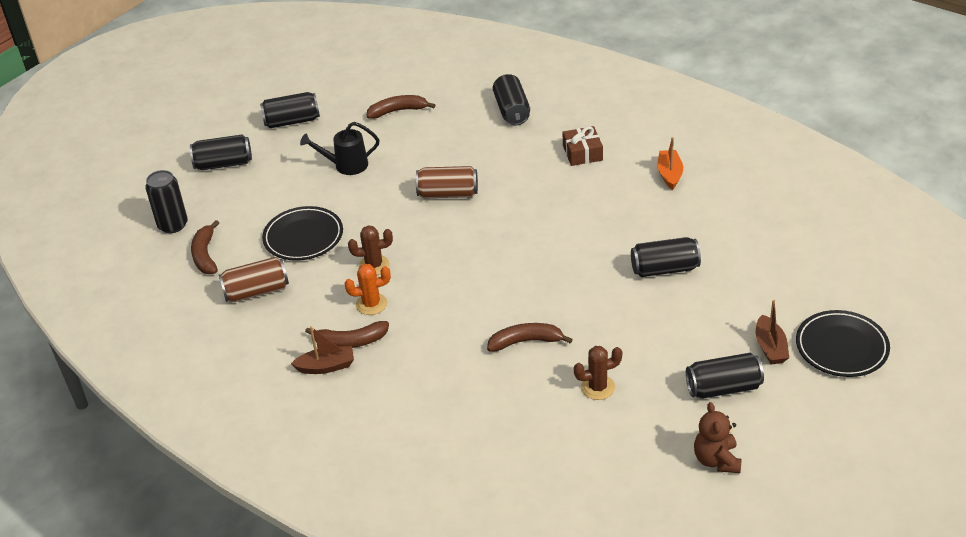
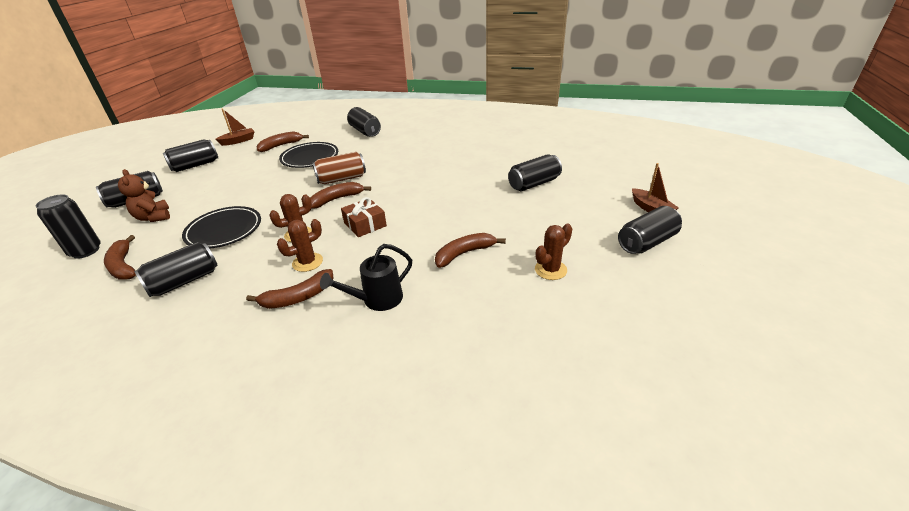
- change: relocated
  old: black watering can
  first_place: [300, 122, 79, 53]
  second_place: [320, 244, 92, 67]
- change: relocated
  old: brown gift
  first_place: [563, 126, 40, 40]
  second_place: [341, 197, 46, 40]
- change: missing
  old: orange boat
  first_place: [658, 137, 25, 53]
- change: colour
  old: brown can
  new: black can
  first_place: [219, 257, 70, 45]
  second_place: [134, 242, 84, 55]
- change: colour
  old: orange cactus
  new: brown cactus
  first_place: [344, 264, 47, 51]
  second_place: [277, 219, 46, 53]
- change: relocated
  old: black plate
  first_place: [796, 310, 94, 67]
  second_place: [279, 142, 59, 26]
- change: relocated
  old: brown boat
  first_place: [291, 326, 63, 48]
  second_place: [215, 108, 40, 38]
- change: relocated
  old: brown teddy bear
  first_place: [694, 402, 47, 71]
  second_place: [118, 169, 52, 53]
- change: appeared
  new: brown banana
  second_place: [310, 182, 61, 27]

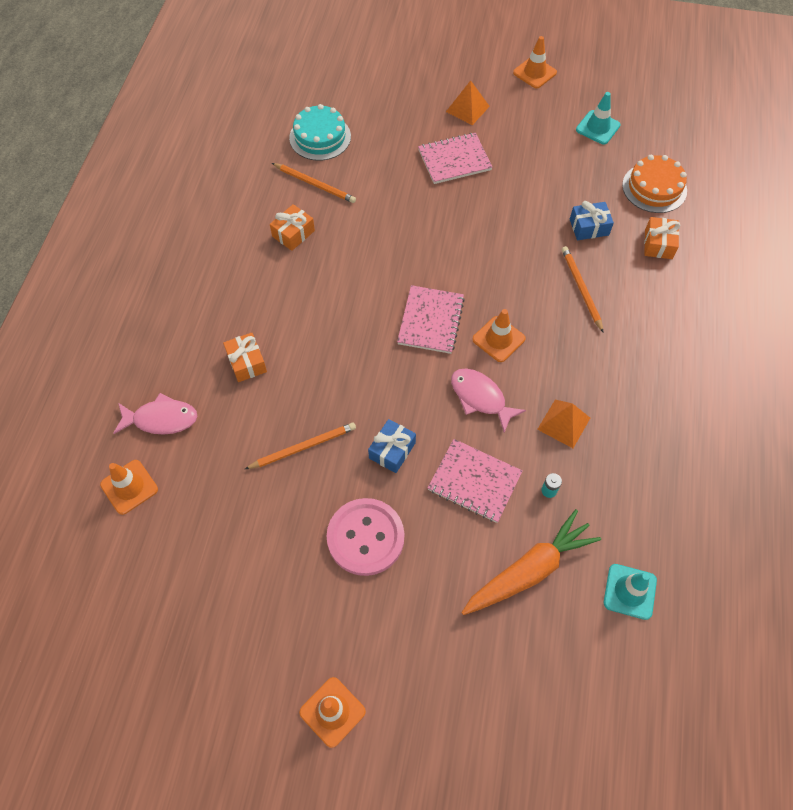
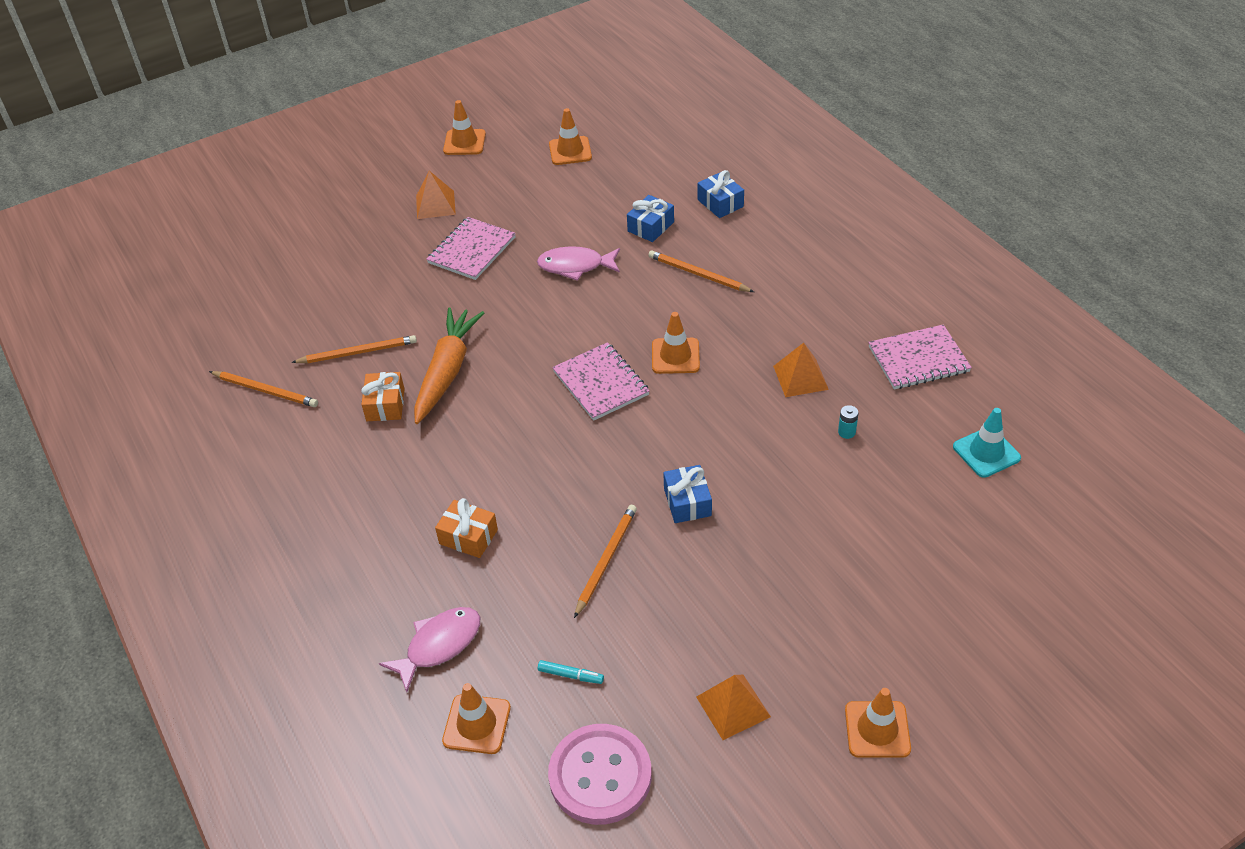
- change: colour
  old: turquoise traffic cone
  new: orange traffic cone
  first_place: [576, 92, 45, 52]
  second_place: [549, 108, 43, 57]
- change: missing
  old: turquoise cake
  first_place: [289, 104, 62, 57]
- change: missing
  old: orange cake
  first_place: [622, 155, 65, 58]
- change: colour
  old: orange gift
  new: blue gift
  first_place: [644, 217, 36, 42]
  second_place: [698, 170, 46, 48]
- change: relocated
  old: pink fish
  first_place: [451, 368, 75, 65]
  second_place: [537, 246, 83, 35]
- change: relocated
  old: pink notebook
  first_place: [428, 439, 94, 84]
  second_place: [868, 324, 104, 65]
- change: relocated
  old: pink button
  first_place: [327, 498, 77, 78]
  second_place: [548, 724, 104, 101]
- change: relocated
  old: orange carrot
  first_place: [461, 509, 140, 106]
  second_place: [414, 308, 70, 116]
- change: appeared
  new: orange pencil
  second_place: [209, 371, 109, 36]
- change: appeared
  new: turquoise marker
  second_place: [538, 660, 66, 24]
- change: appeared
  new: orange pyramid
  second_place: [696, 675, 75, 65]

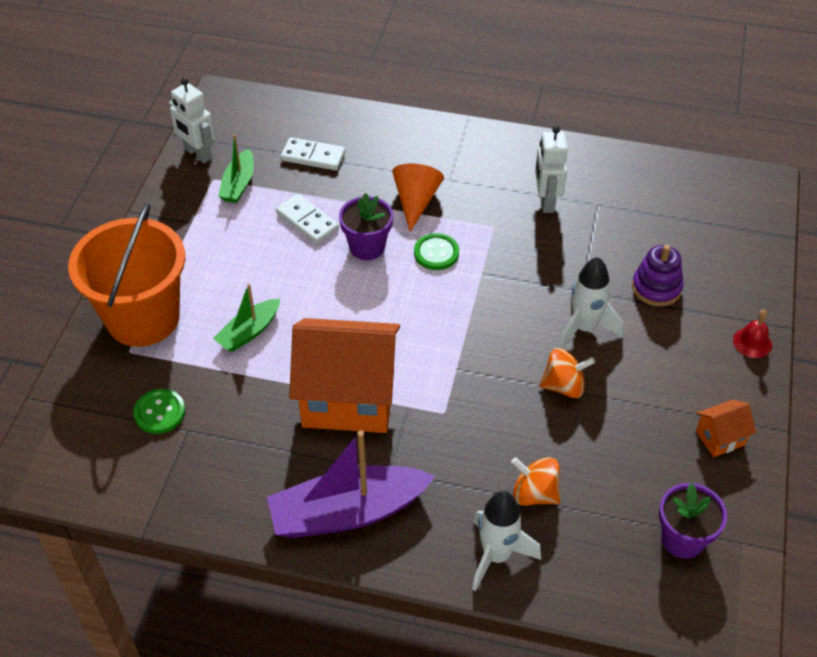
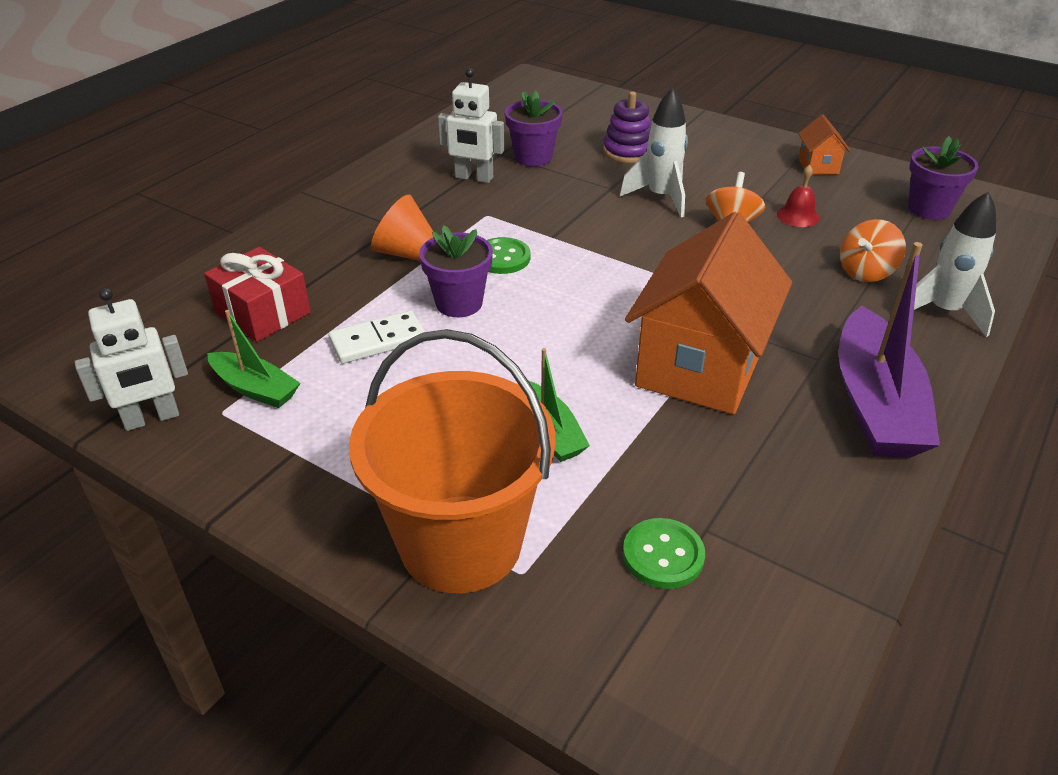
- change: exchanged
  old: white domino
  new: red gift
  first_place: [281, 137, 64, 34]
  second_place: [204, 247, 107, 95]
- change: relocated
  old: red bell
  first_place: [733, 310, 39, 48]
  second_place: [777, 165, 43, 62]
- change: appeared
  new: purple flower pot
  second_place: [505, 91, 58, 76]

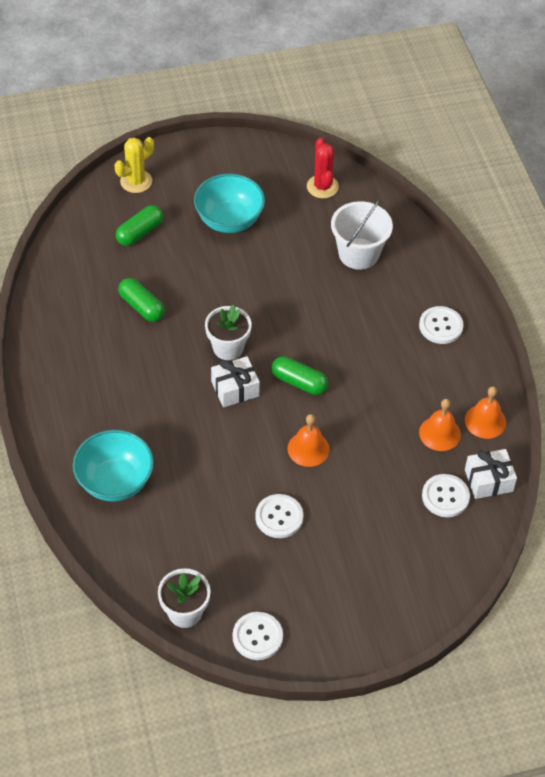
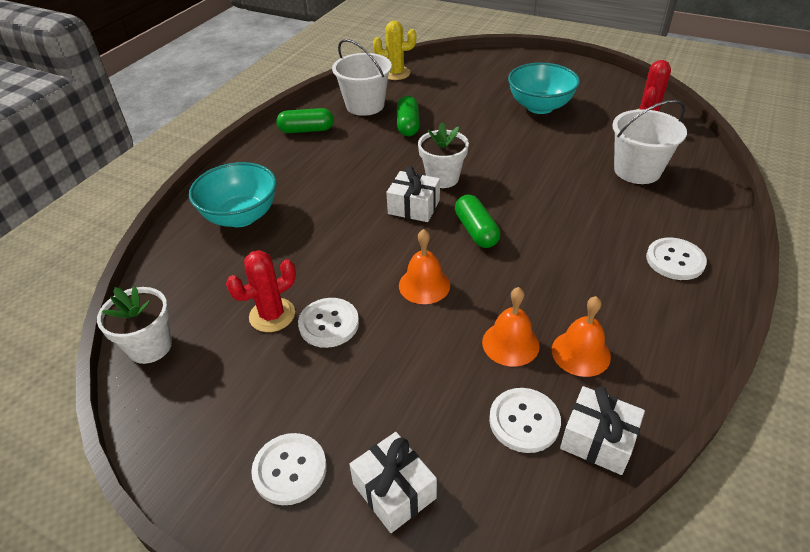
- change: relocated
  old: yellow cactus
  first_place: [114, 137, 40, 56]
  second_place: [373, 21, 43, 59]
- change: relocated
  old: green capsule
  first_place: [116, 205, 47, 41]
  second_place: [276, 108, 58, 25]
- change: relocated
  old: orange bell
  first_place: [465, 386, 41, 53]
  second_place: [482, 287, 58, 80]
- change: relocated
  old: white button
  first_place: [232, 612, 51, 48]
  second_place: [251, 433, 76, 72]
- change: appeared
  new: white bucket
  second_place: [332, 39, 60, 77]
- change: appeared
  new: red cactus
  second_place: [226, 250, 70, 82]
- change: appeared
  new: white gift
  second_place: [349, 432, 88, 101]

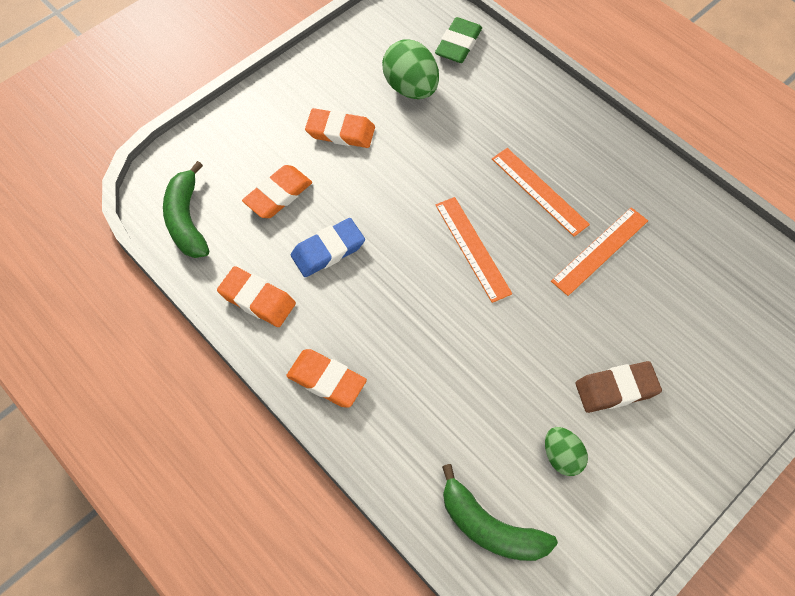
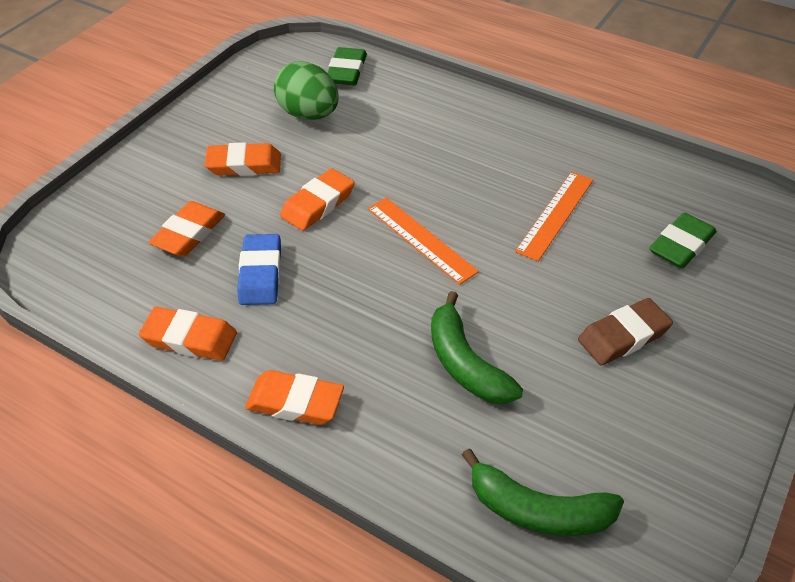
- change: missing
  old: orange ruler
  first_place: [492, 148, 98, 89]
- change: relocated
  old: green banana
  first_place: [163, 161, 46, 97]
  second_place: [431, 291, 92, 113]
- change: spun
  old: blue eraser
  first_place: [291, 218, 74, 59]
  second_place: [237, 234, 44, 71]
  degrees: -45
- change: missing
  old: green egg
  first_place: [545, 427, 43, 49]
- change: appeared
  new: orange eraser
  second_place: [280, 168, 75, 63]
- change: appeared
  new: green eraser
  second_place: [649, 212, 68, 56]

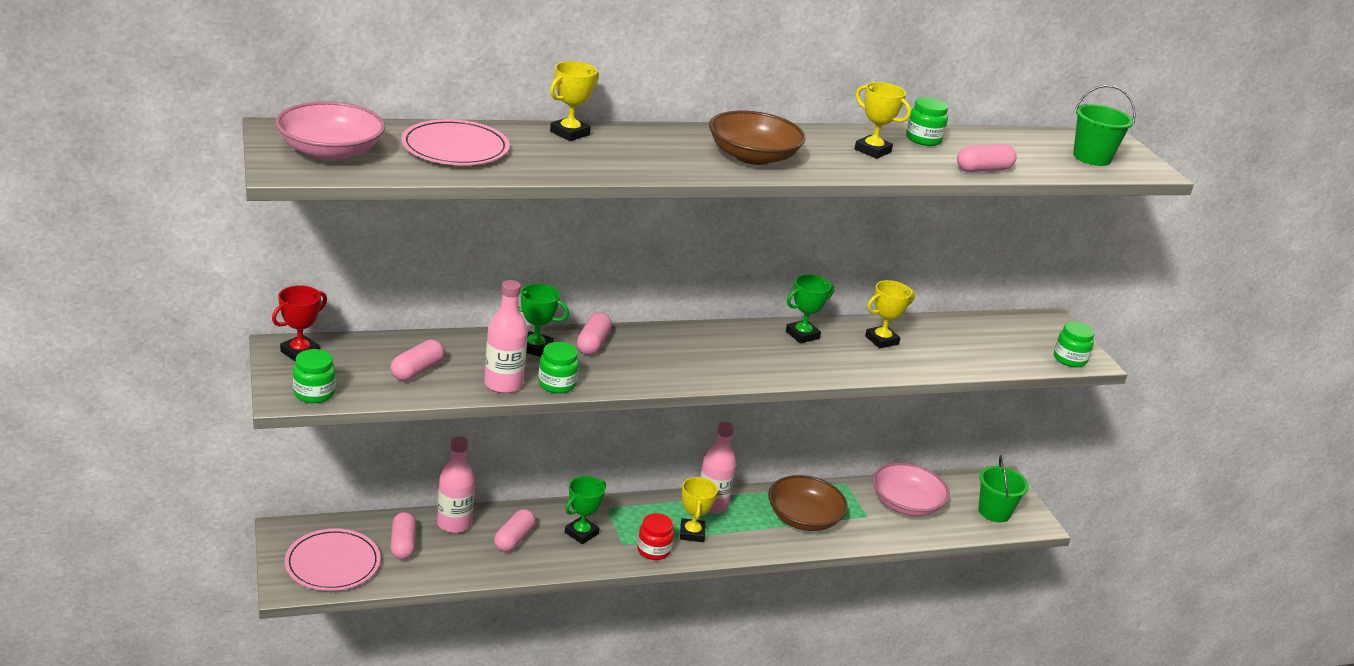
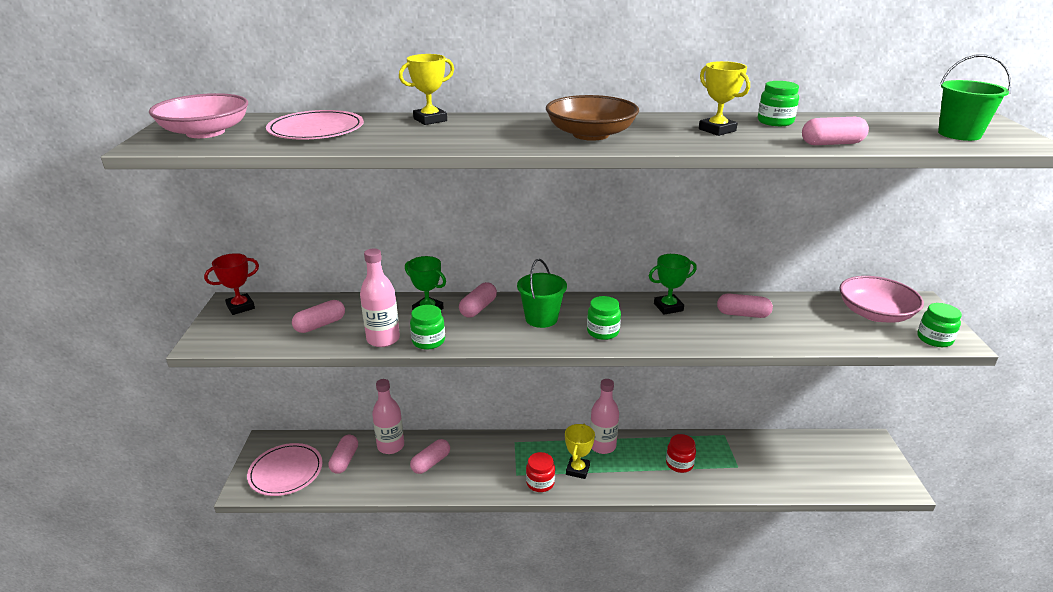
- change: exchanged
  old: yellow trophy
  new: pink capsule
  first_place: [865, 280, 50, 68]
  second_place: [717, 293, 56, 25]
- change: relocated
  old: green jar
  first_place: [293, 349, 43, 54]
  second_place: [587, 296, 34, 44]
- change: relocated
  old: green bucket
  first_place: [979, 455, 50, 67]
  second_place: [517, 259, 50, 69]
- change: relocated
  old: pink bowl
  first_place: [872, 463, 78, 53]
  second_place: [839, 276, 85, 47]
- change: exchanged
  old: brown bowl
  new: red jar
  first_place: [768, 475, 80, 56]
  second_place: [666, 434, 30, 39]
- change: missing
  old: green trophy
  first_place: [565, 476, 41, 68]

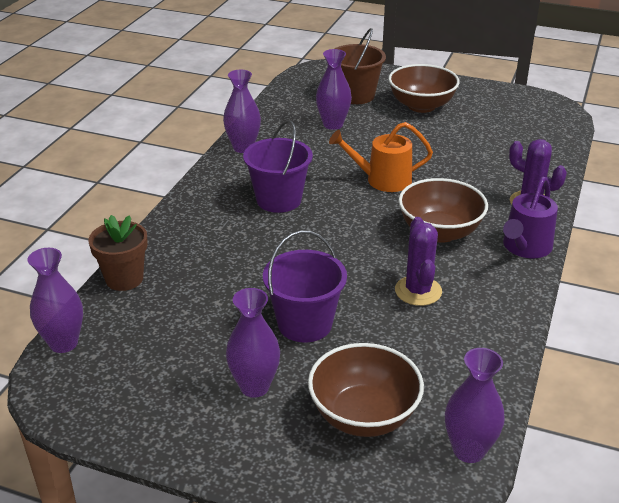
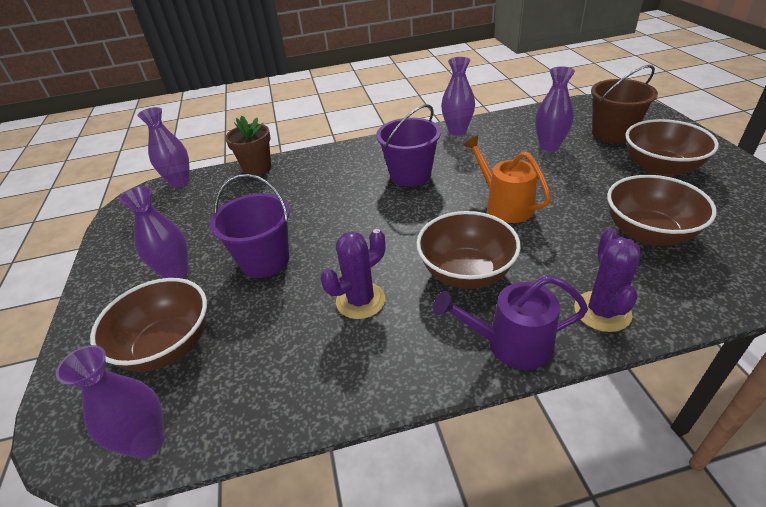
- change: appeared
  new: brown bowl
  second_place: [607, 175, 110, 70]

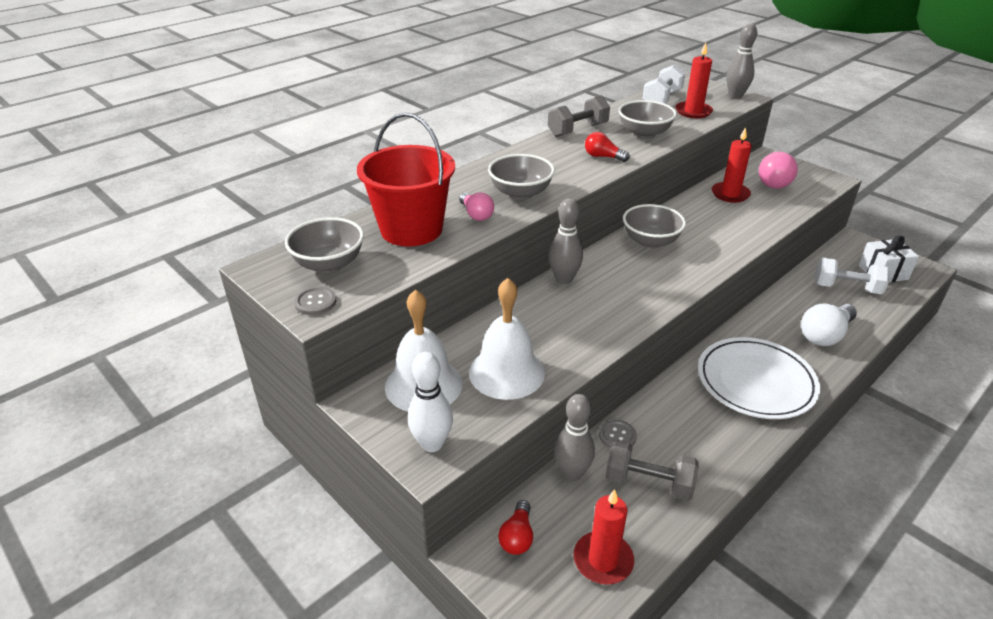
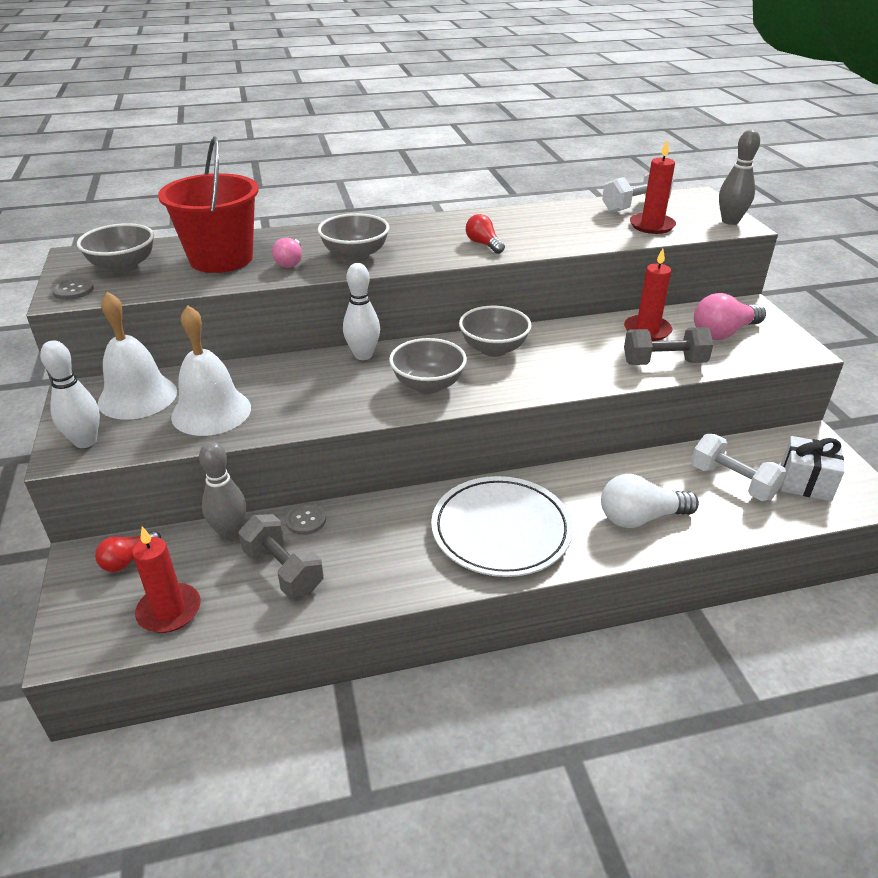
- change: relocated
  old: grey dumbbell
  first_place: [548, 95, 62, 42]
  second_place: [624, 327, 89, 38]
- change: relocated
  old: grey bowl
  first_place: [618, 100, 59, 39]
  second_place: [389, 338, 78, 56]
- change: colour
  old: grey bowling pin
  new: white bowling pin
  first_place: [549, 198, 34, 86]
  second_place: [343, 263, 37, 97]

